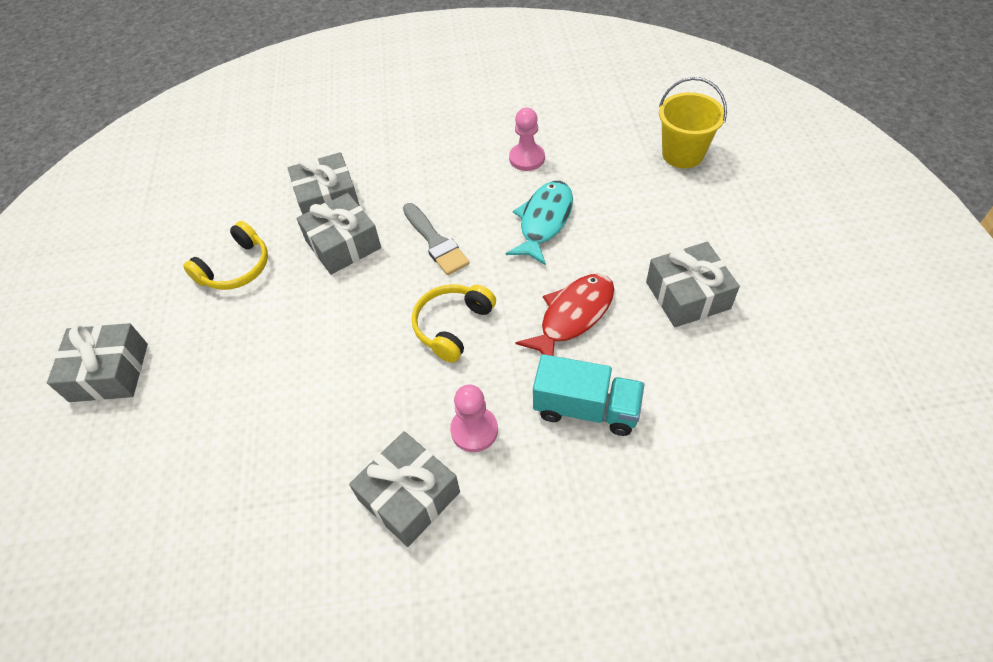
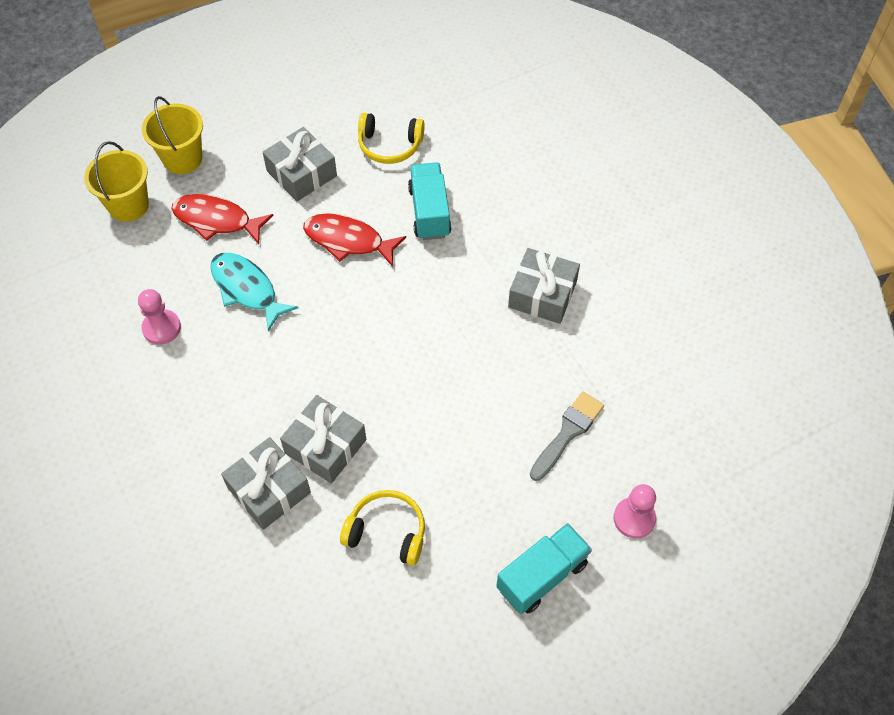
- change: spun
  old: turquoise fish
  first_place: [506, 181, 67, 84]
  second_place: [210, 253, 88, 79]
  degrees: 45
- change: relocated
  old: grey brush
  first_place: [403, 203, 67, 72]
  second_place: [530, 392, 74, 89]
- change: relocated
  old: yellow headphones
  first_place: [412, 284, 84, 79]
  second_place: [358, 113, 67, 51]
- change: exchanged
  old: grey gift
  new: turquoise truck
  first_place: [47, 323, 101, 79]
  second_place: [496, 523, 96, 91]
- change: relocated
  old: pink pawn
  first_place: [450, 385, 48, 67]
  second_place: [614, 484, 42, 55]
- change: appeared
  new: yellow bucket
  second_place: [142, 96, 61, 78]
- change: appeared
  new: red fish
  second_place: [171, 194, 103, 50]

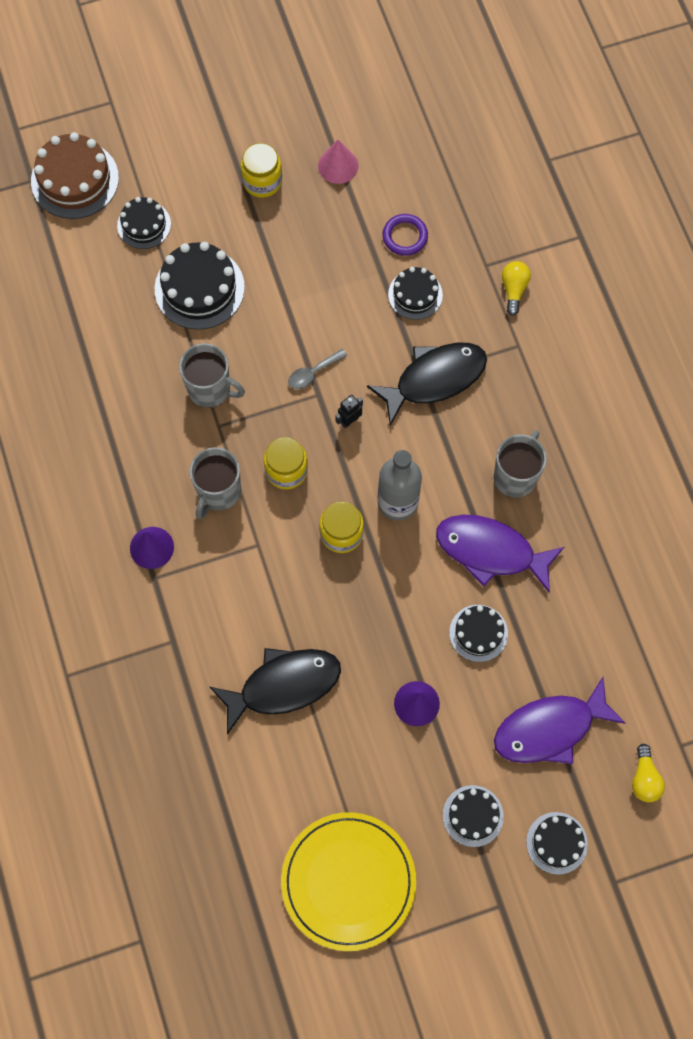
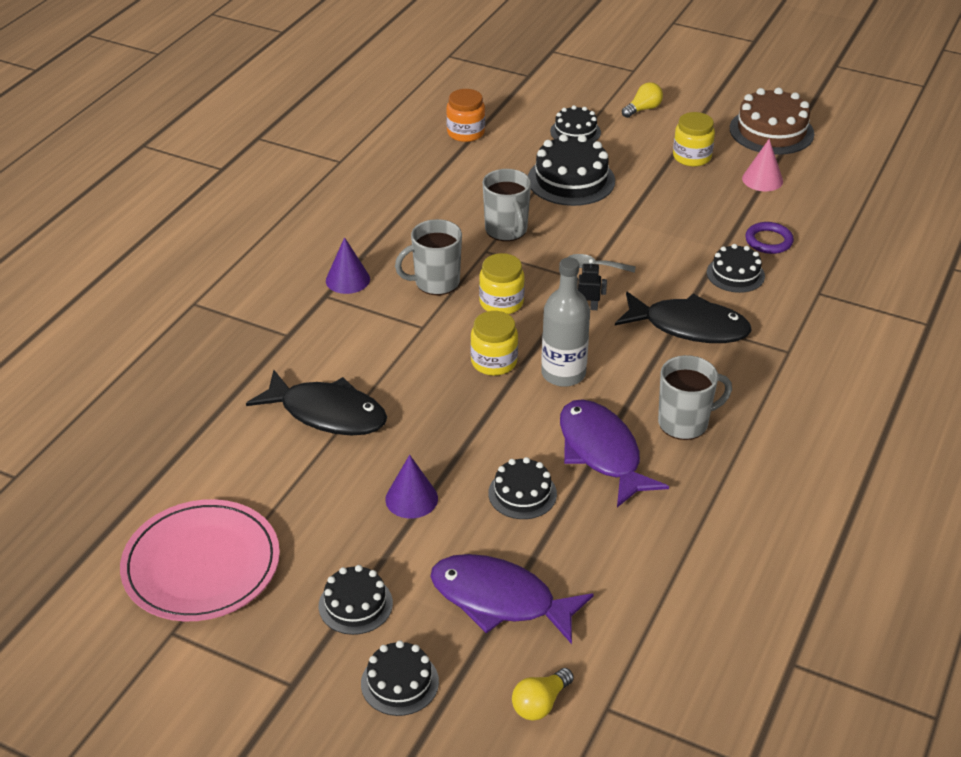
- change: relocated
  old: brown cake
  first_place: [31, 132, 88, 87]
  second_place: [730, 87, 84, 68]
- change: relocated
  old: yellow light bulb
  first_place: [502, 261, 29, 55]
  second_place: [622, 82, 41, 36]
- change: colour
  old: yellow plate
  new: pink plate
  first_place: [281, 812, 135, 139]
  second_place: [120, 499, 160, 122]
- change: appeared
  new: orange jar
  second_place: [446, 89, 39, 53]

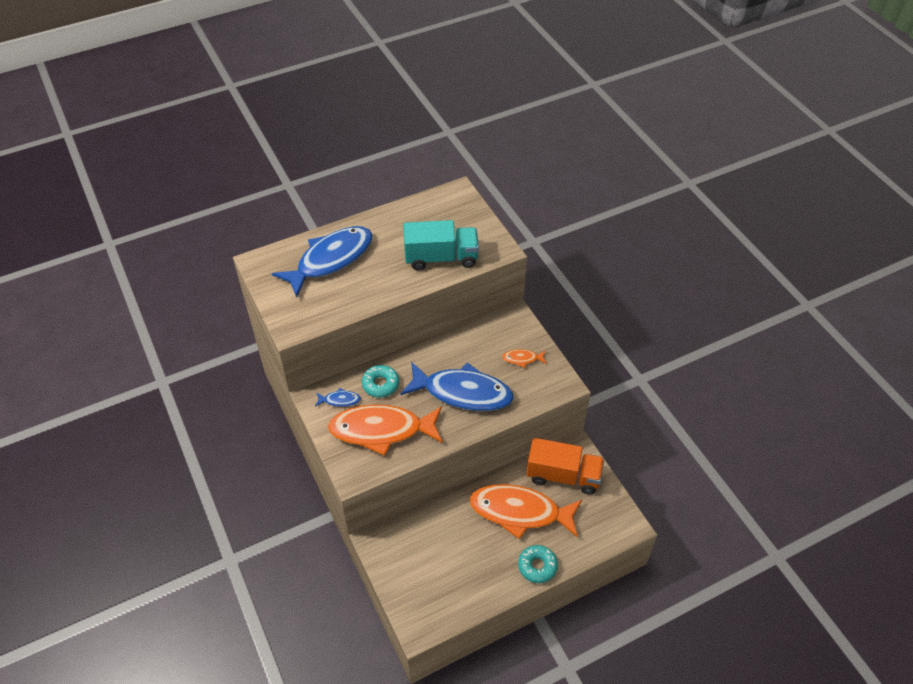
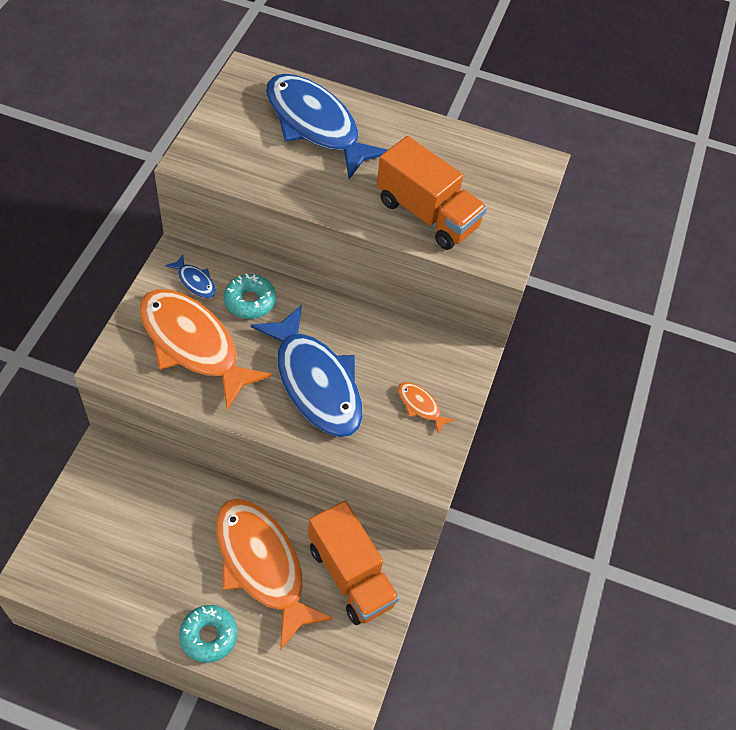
- change: colour
  old: turquoise truck
  new: orange truck
  first_place: [403, 220, 76, 50]
  second_place: [377, 136, 110, 114]
- change: spun
  old: blue fish
  first_place: [272, 226, 100, 71]
  second_place: [266, 74, 122, 105]
  degrees: -135

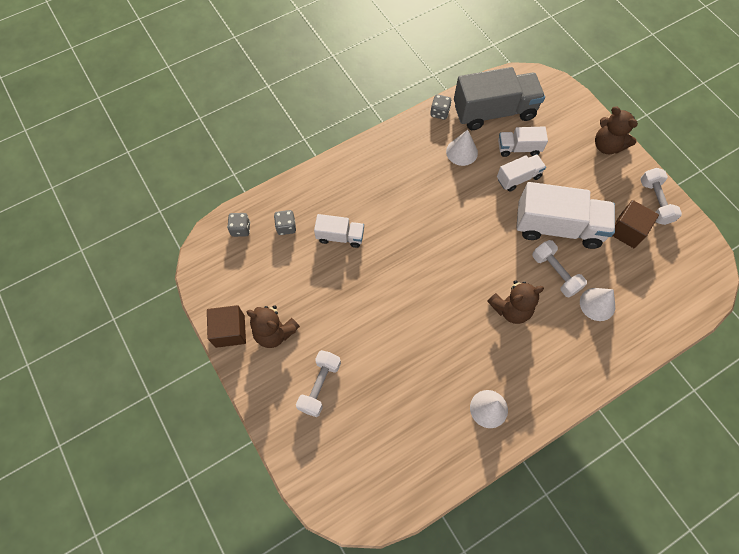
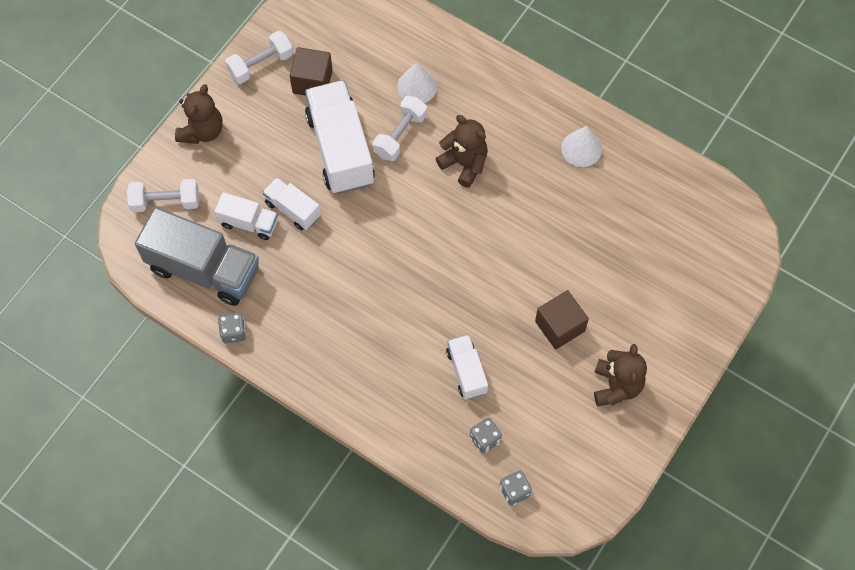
- change: spun
  old: grey truck
  first_place: [454, 67, 91, 63]
  second_place: [135, 207, 124, 99]
  degrees: 150
- change: spun
  old: white truck
  first_place: [498, 127, 50, 30]
  second_place: [214, 192, 64, 48]
  degrees: -45
- change: missing
  old: white cone
  first_place: [446, 130, 32, 36]
- change: relocated
  old: brown cube
  first_place: [207, 305, 39, 43]
  second_place: [535, 290, 54, 60]
- change: relocated
  old: white dumbbell
  first_place: [296, 350, 45, 67]
  second_place: [127, 179, 72, 33]

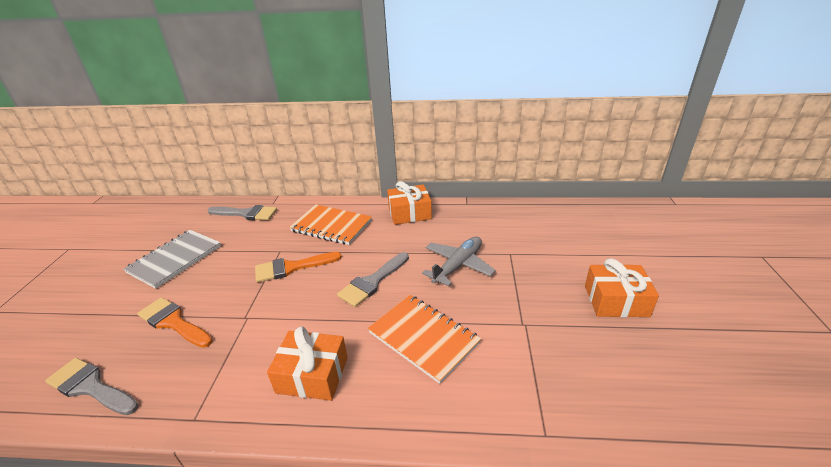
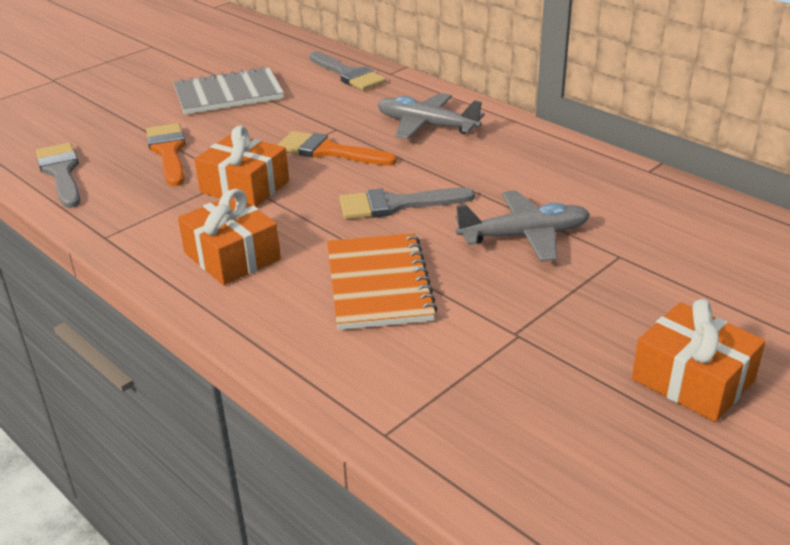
- change: relocated
  old: orange gift
  first_place: [387, 181, 45, 44]
  second_place: [194, 125, 95, 82]
- change: exchanged
  old: orange notebook
  new: grey plane
  first_place: [289, 204, 83, 41]
  second_place: [377, 93, 108, 46]

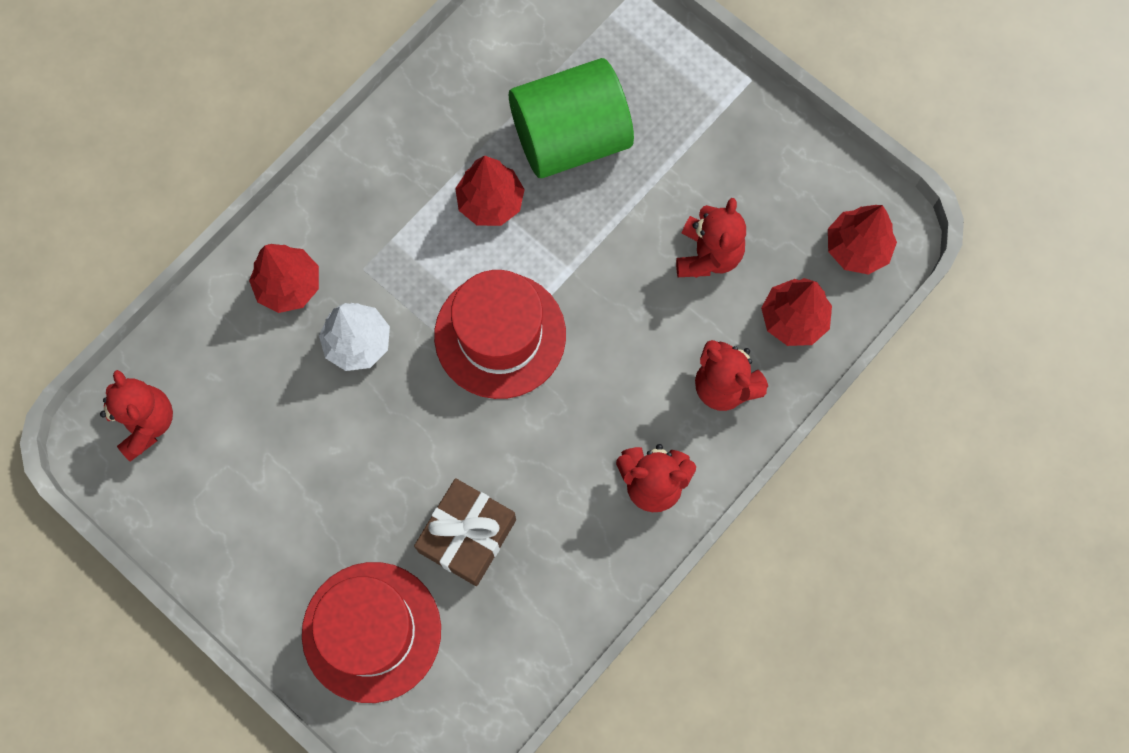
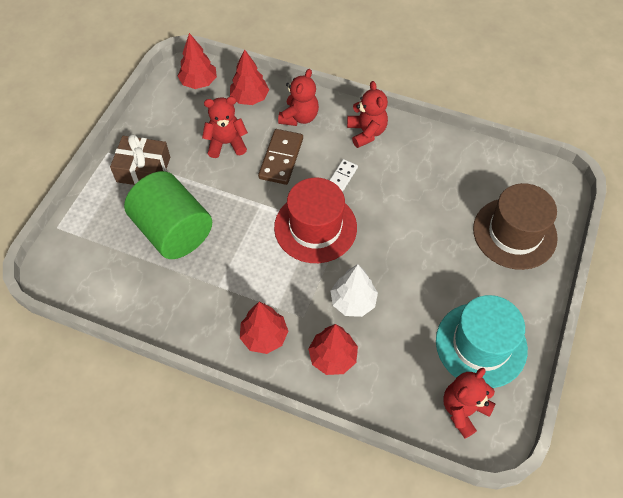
- change: relocated
  old: red tree
  first_place: [455, 155, 70, 71]
  second_place: [240, 302, 48, 52]
- change: relocated
  old: brown gift
  first_place: [414, 478, 102, 108]
  second_place: [110, 134, 60, 51]
- change: colour
  old: red hat
  new: brown hat
  first_place: [302, 562, 139, 141]
  second_place: [473, 183, 85, 87]
- change: appeared
  new: brown domino
  second_place: [258, 129, 45, 56]
- change: appeared
  new: white domino
  second_place: [330, 159, 28, 33]
- change: appeared
  new: turquoise hat
  second_place: [436, 295, 92, 93]

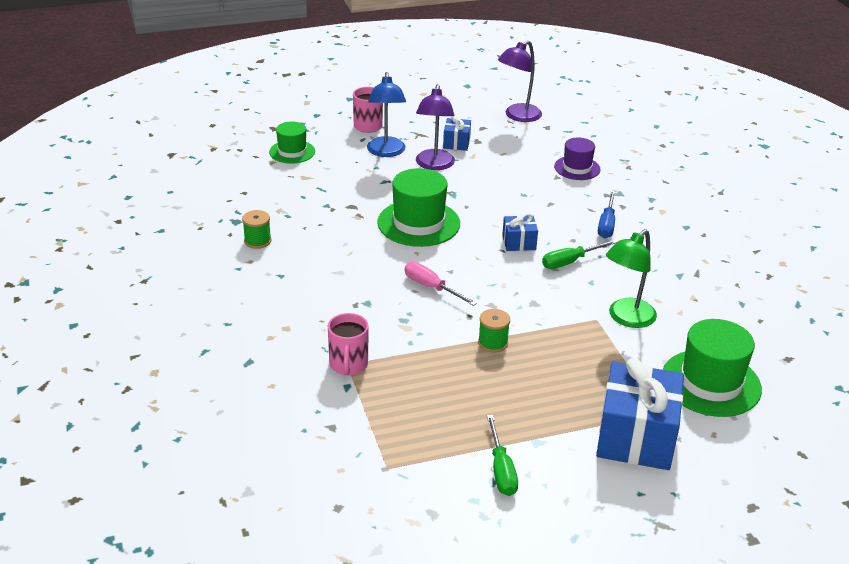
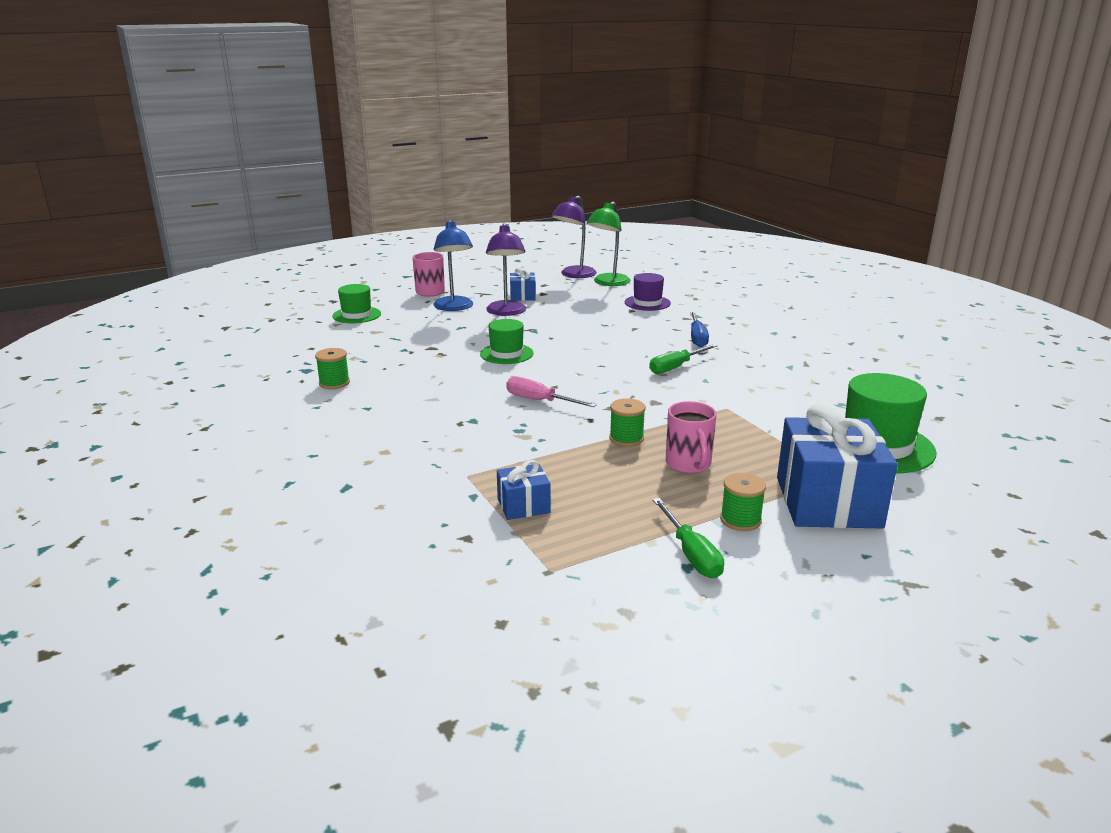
- change: size
  old: green hat
  first_place: [377, 168, 83, 79]
  second_place: [480, 319, 54, 45]
  factor: 0.6
- change: relocated
  old: blue gift
  first_place: [502, 213, 36, 38]
  second_place: [497, 460, 54, 60]
- change: relocated
  old: green lamp
  first_place: [606, 229, 51, 99]
  second_place: [587, 201, 43, 85]
- change: relocated
  old: pink mug
  first_place: [328, 313, 41, 62]
  second_place: [666, 401, 50, 73]
- change: appeared
  new: green spool
  second_place: [720, 473, 46, 58]

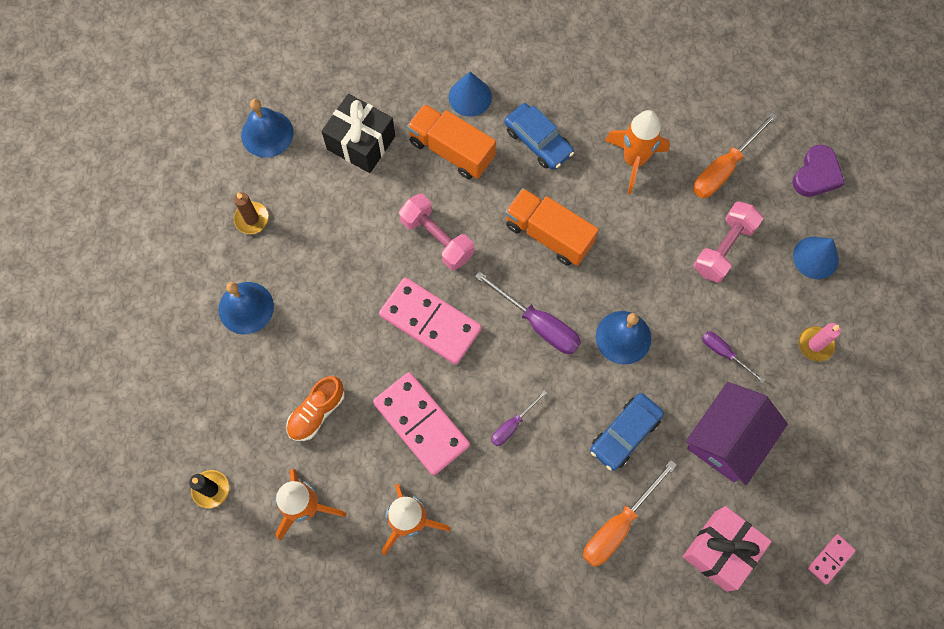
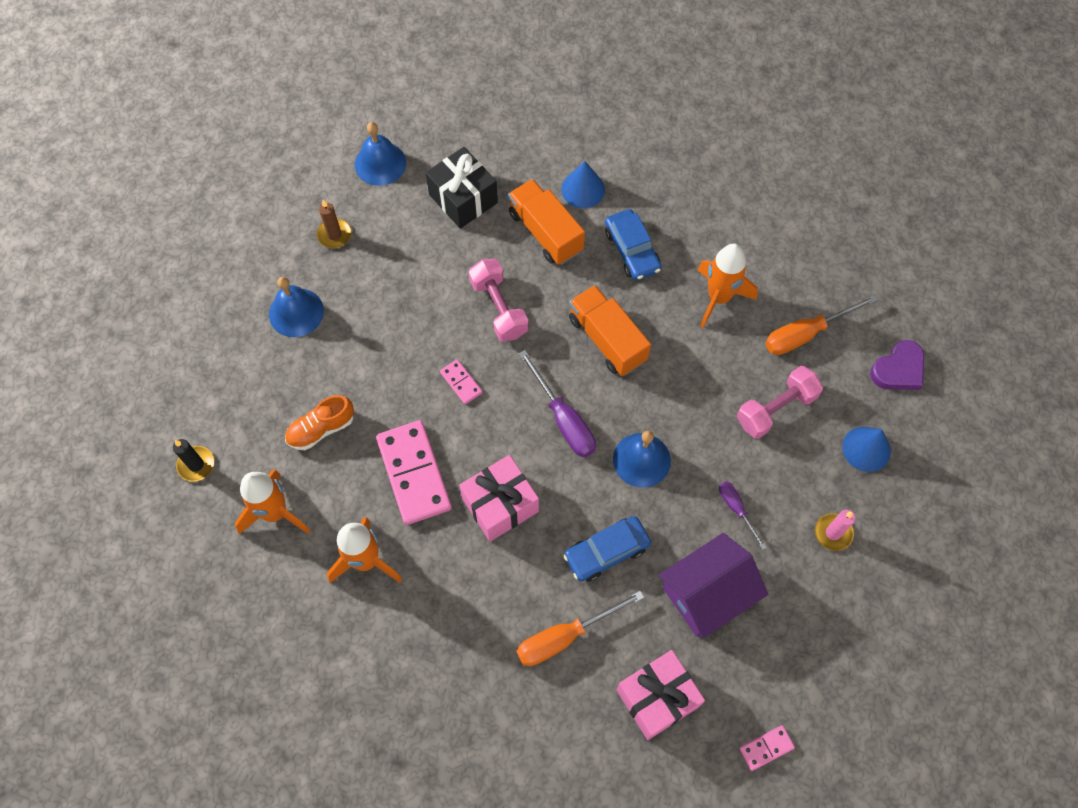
- change: size
  old: pink domino
  first_place: [379, 277, 103, 88]
  second_place: [440, 359, 43, 45]
  factor: 0.46
- change: exchanged
  old: purple screwdriver
  new: pink gift
  first_place: [491, 390, 56, 56]
  second_place: [459, 455, 80, 87]

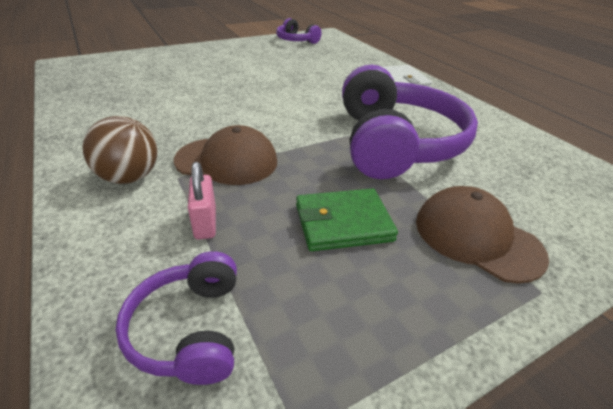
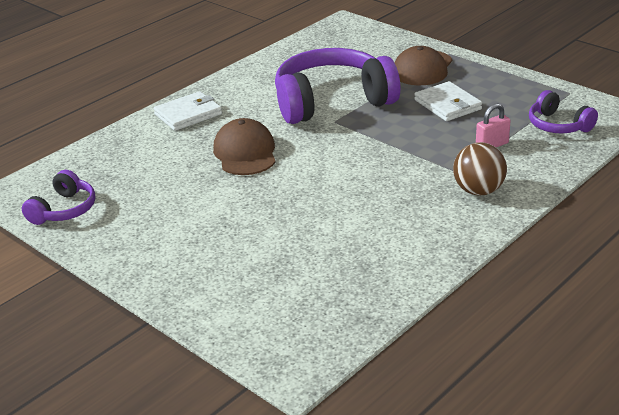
- change: relocated
  old: brown cap
  first_place: [174, 125, 103, 60]
  second_place: [213, 118, 63, 57]
- change: colour
  old: green wallet
  new: white wallet
  first_place: [296, 188, 102, 63]
  second_place: [414, 81, 68, 40]
- change: spun
  old: purple headphones
  first_place: [115, 251, 122, 134]
  second_place: [529, 90, 69, 44]
  degrees: 75

